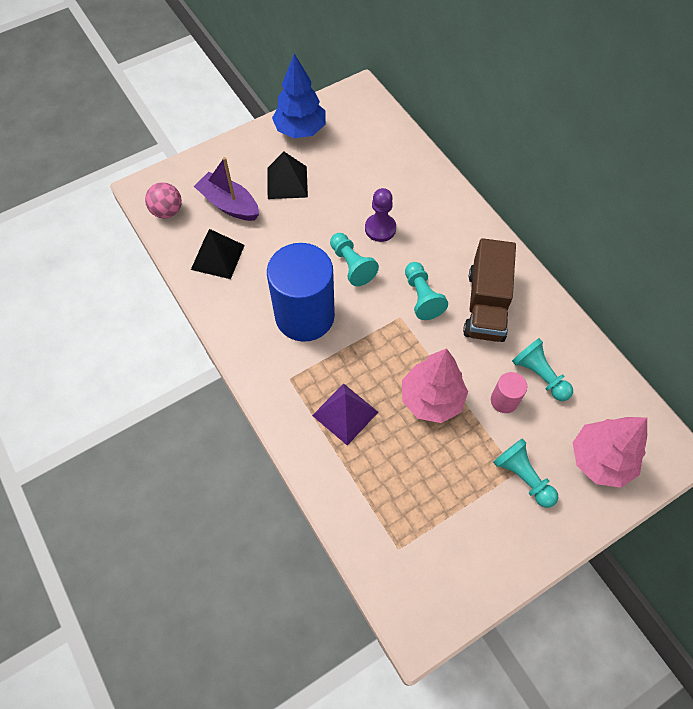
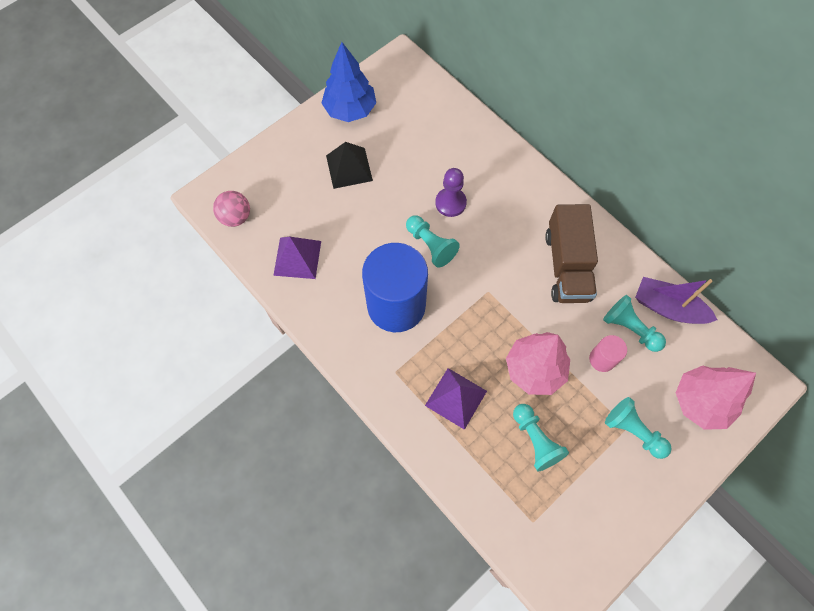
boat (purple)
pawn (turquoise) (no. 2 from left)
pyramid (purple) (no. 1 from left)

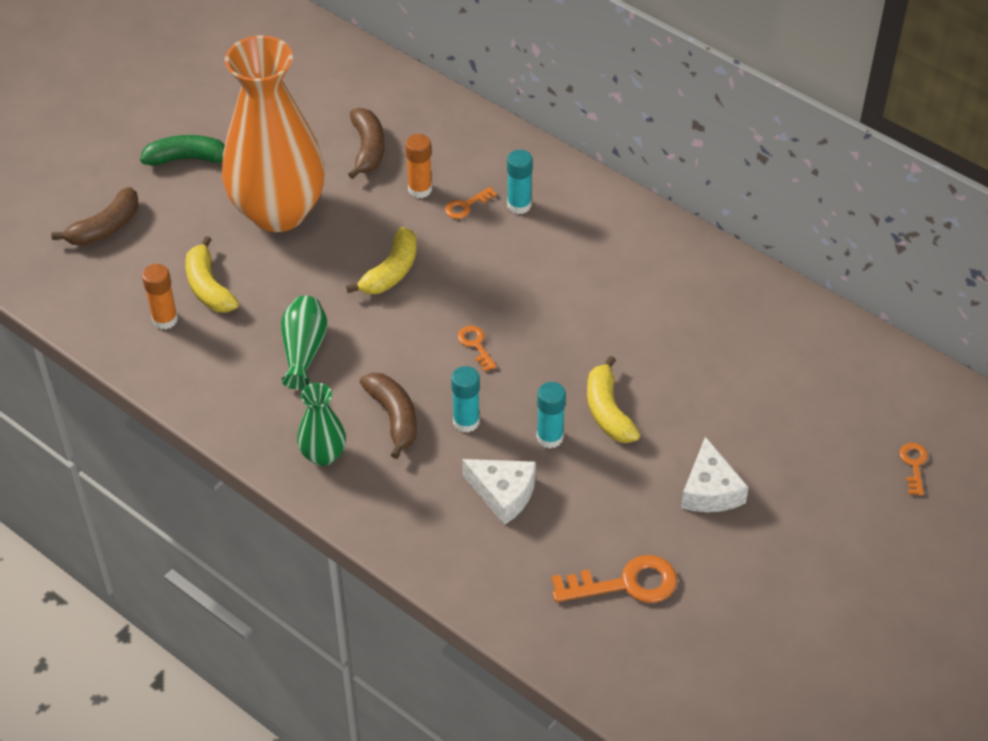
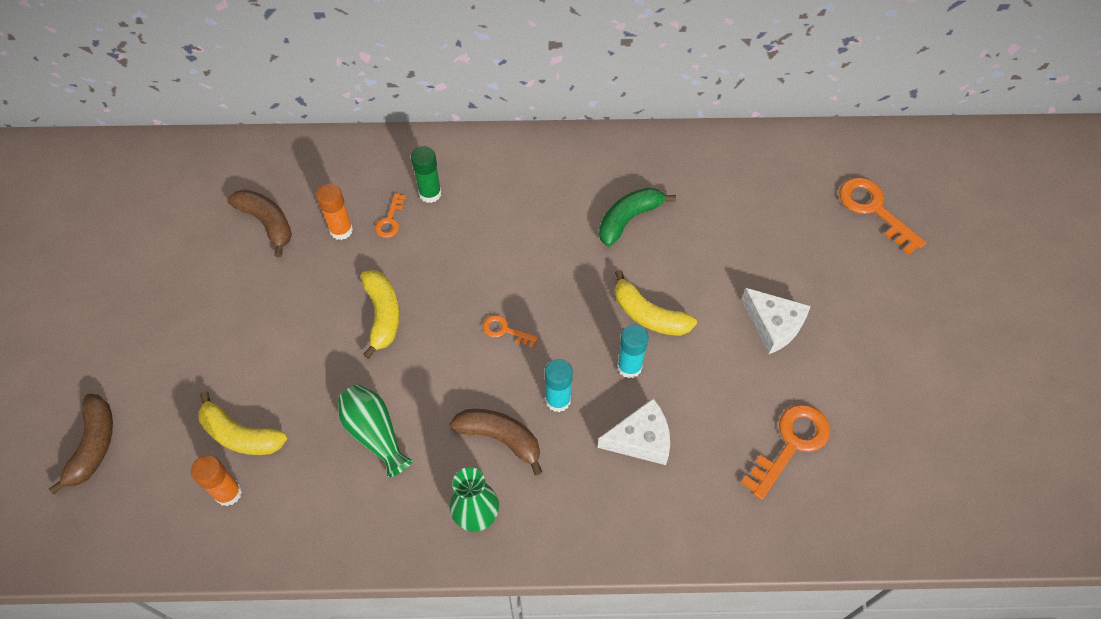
vase (orange)
banana (green)
glue stick (green)
key (orange) (no. 4 from left)

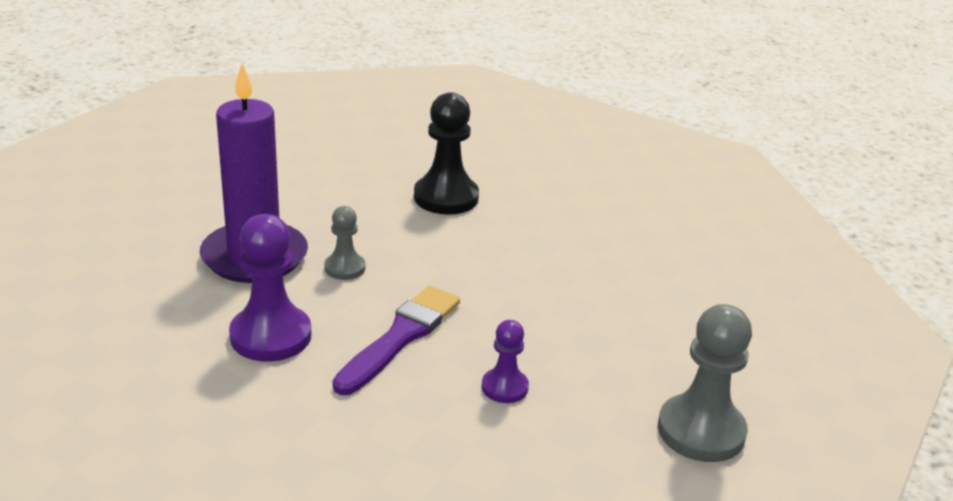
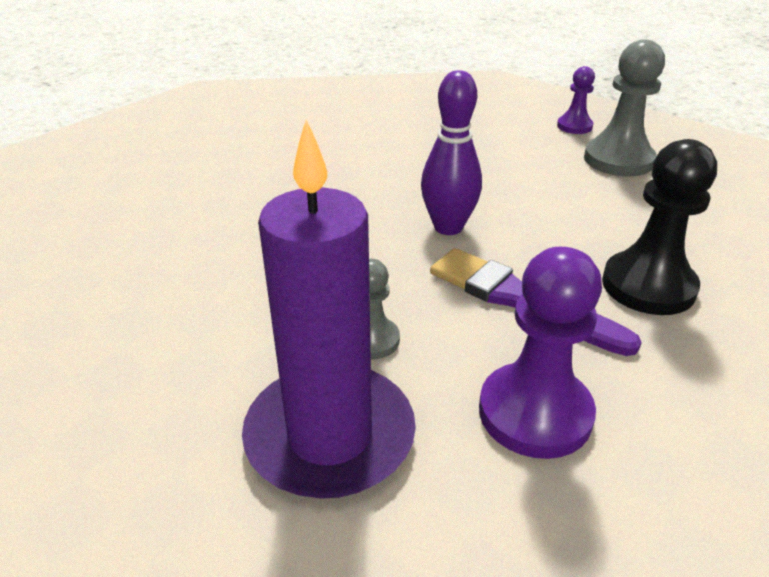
bowling pin (purple)
pawn (black)
pawn (purple) (no. 2 from left)

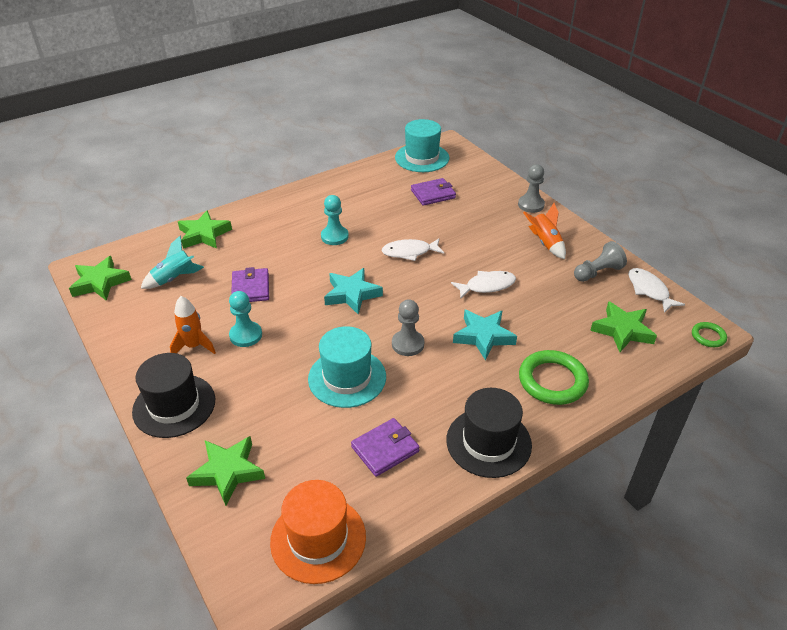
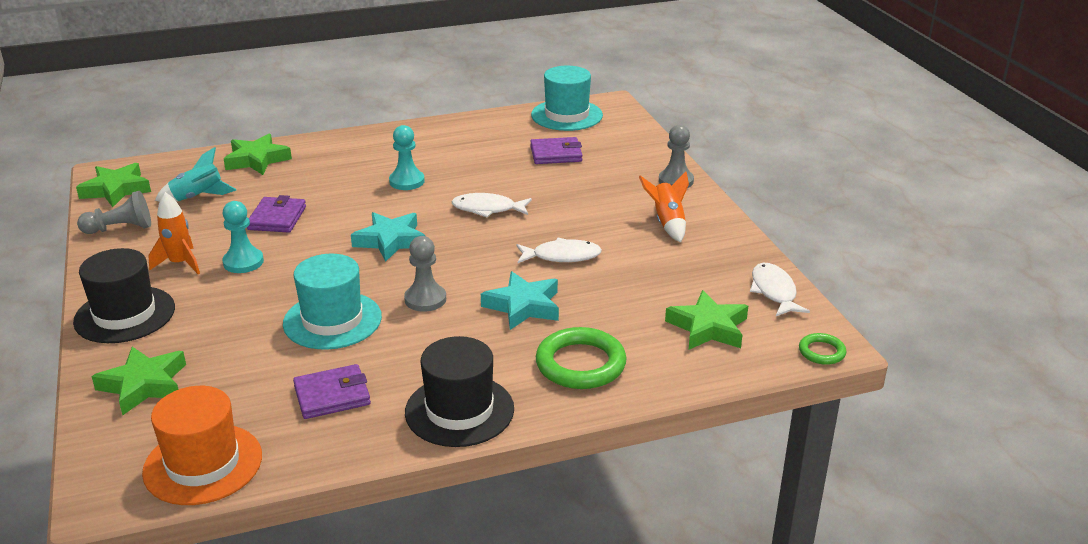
pawn (grey) (no. 1 from left)

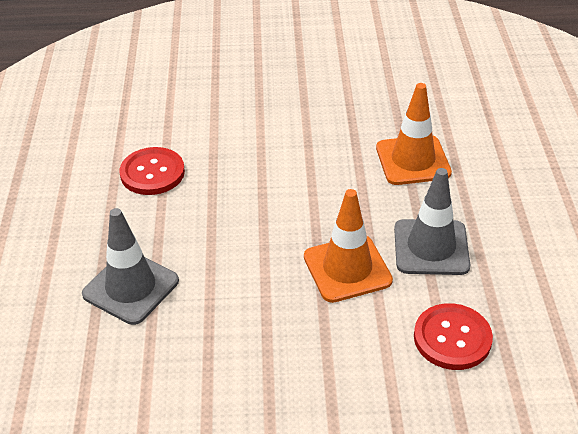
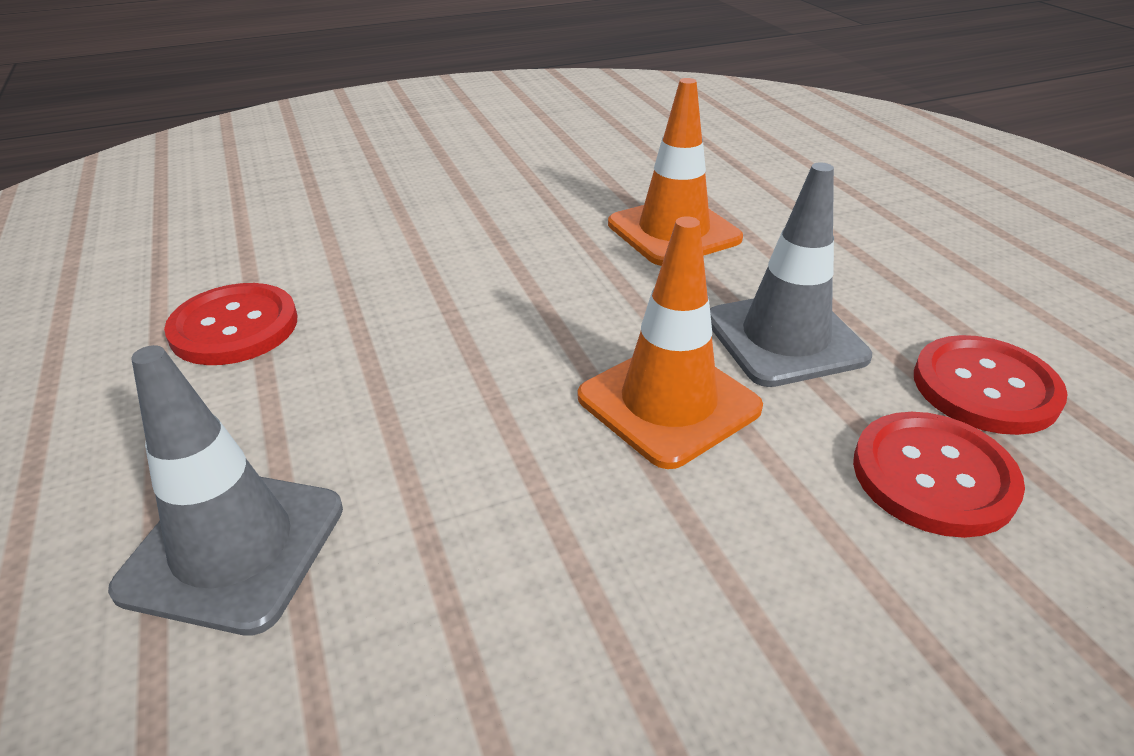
button (red) (no. 3 from left)

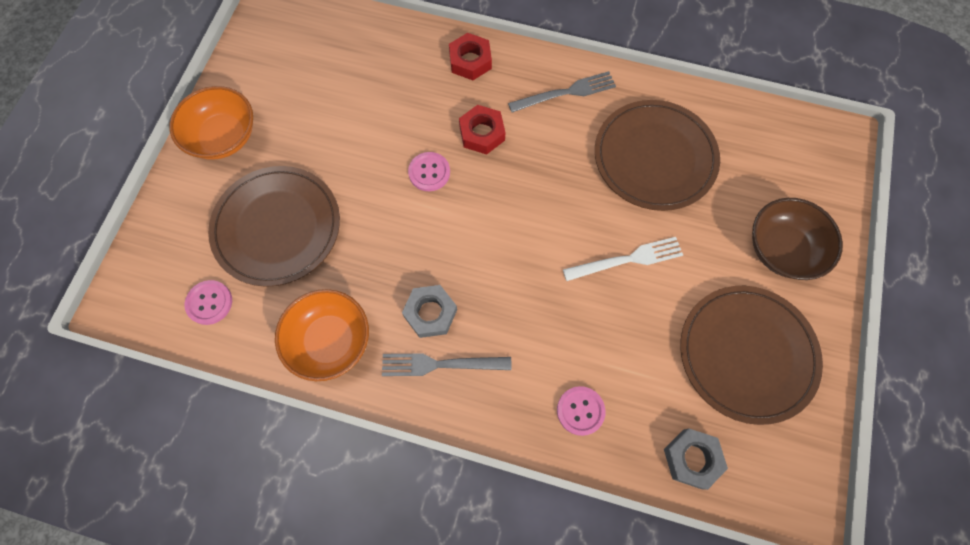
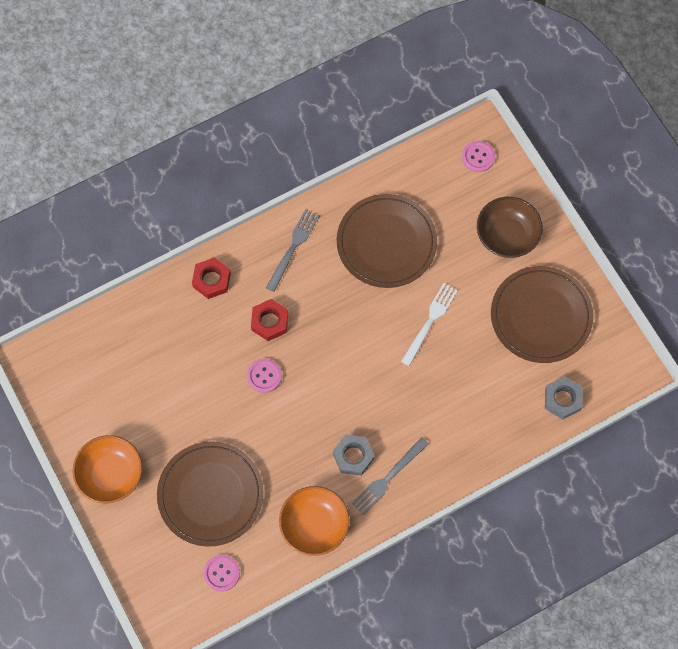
button (pink) (no. 3 from left)

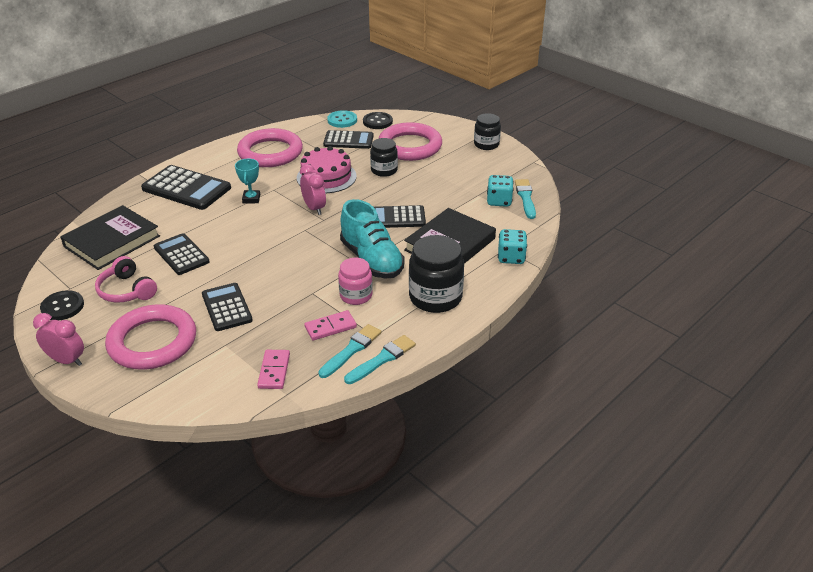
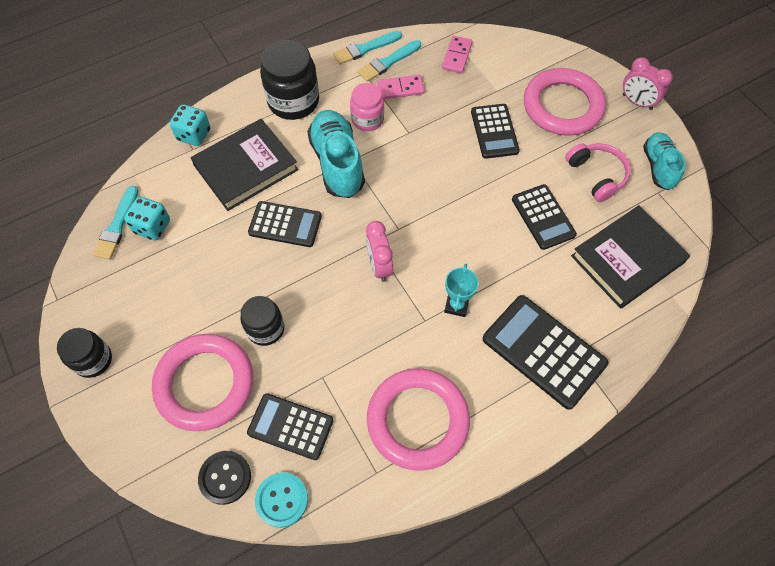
cake (pink)
shoe (turquoise) (no. 2 from left)

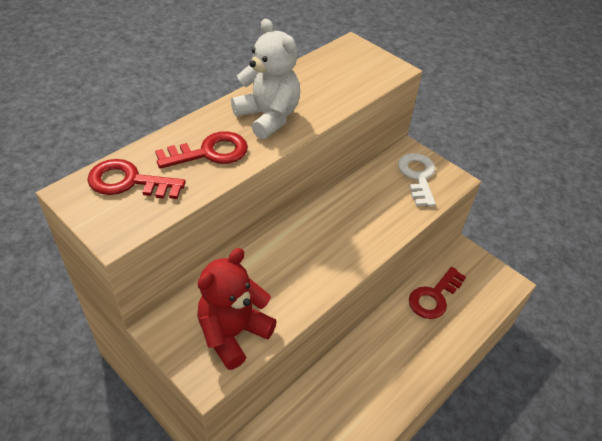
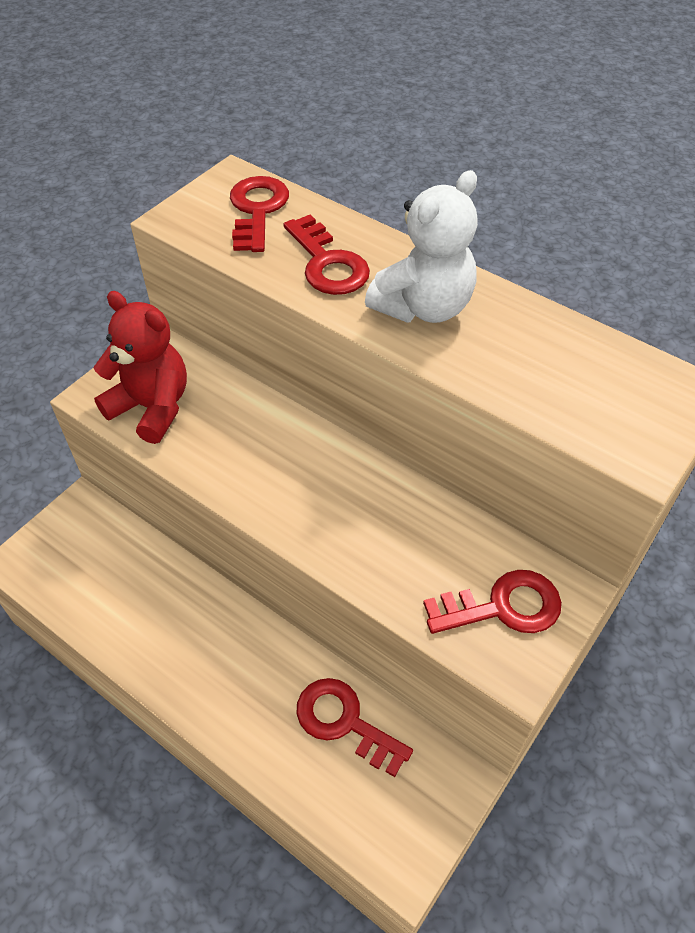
key (red) (no. 4 from left)

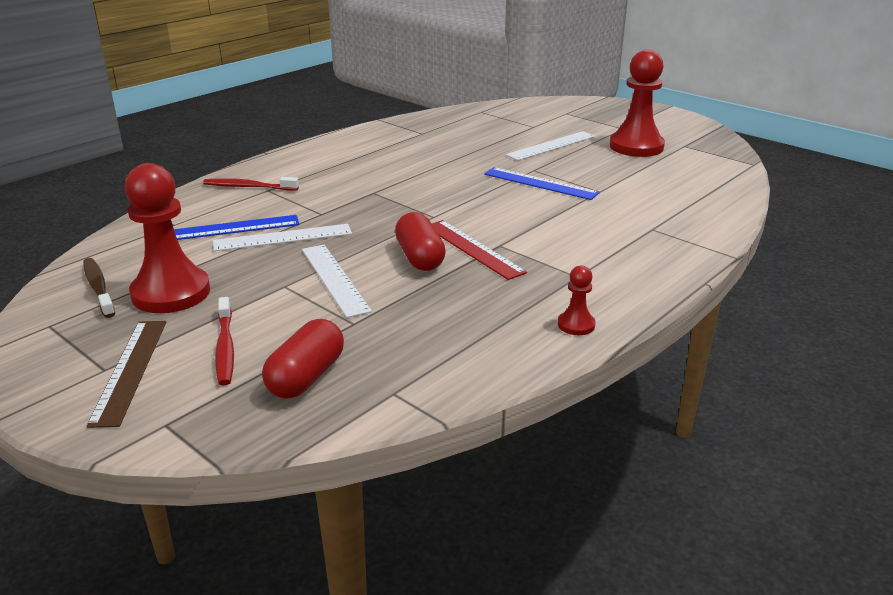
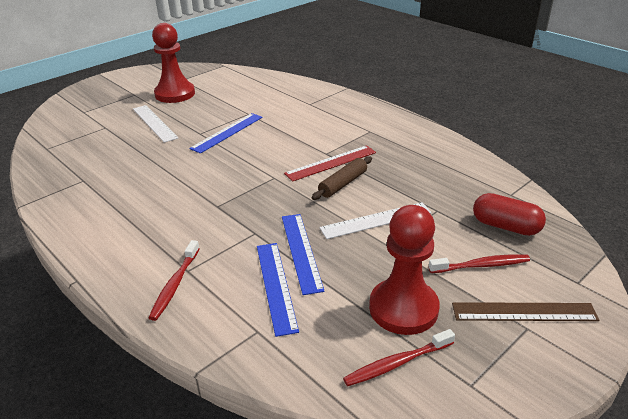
pawn (red) (no. 2 from left in the first image)
rolling pin (brown)
toothbrush (red) (no. 2 from left)
ruler (blue) (no. 3 from left)

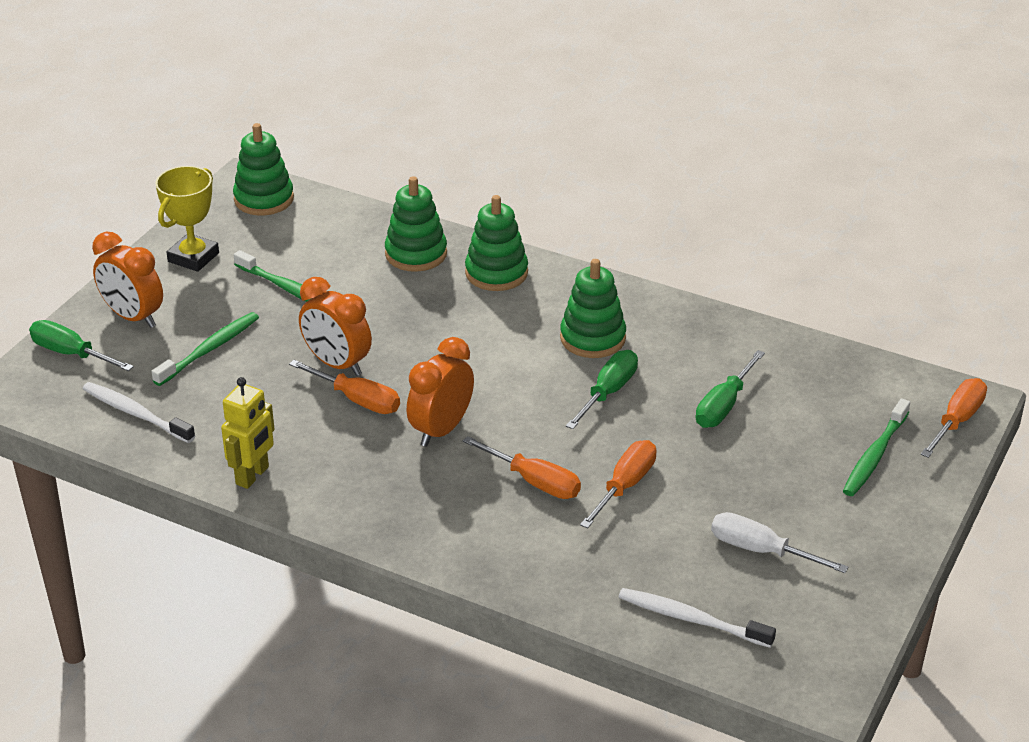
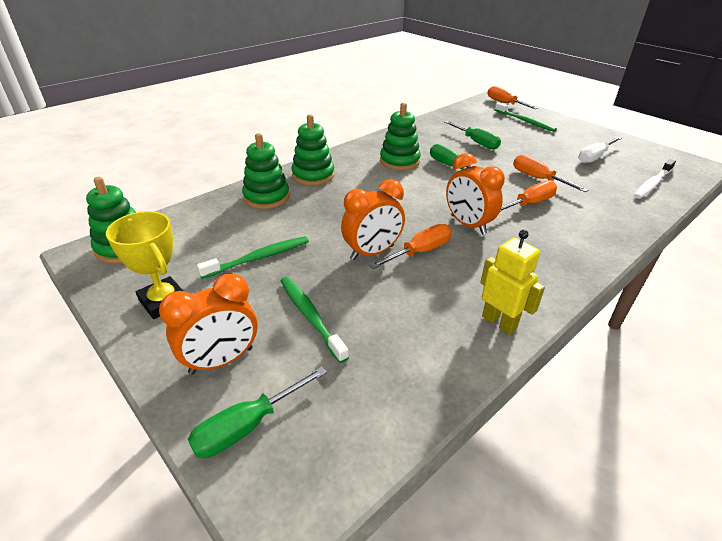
toothbrush (white) (no. 1 from left in the first image)

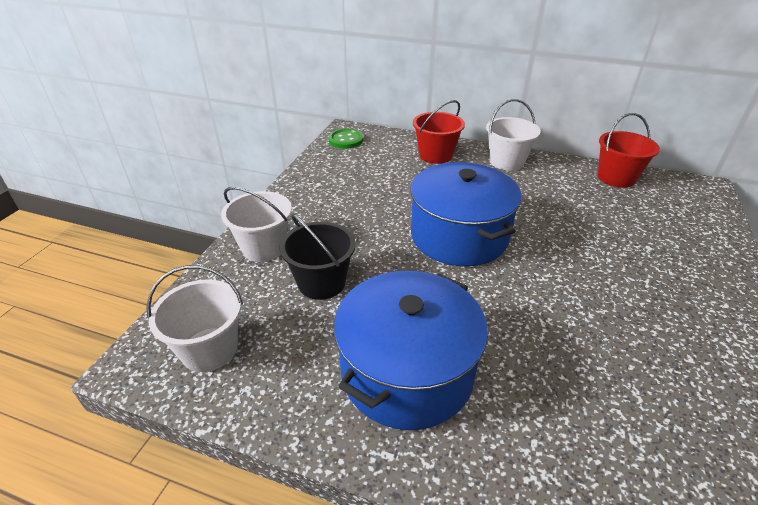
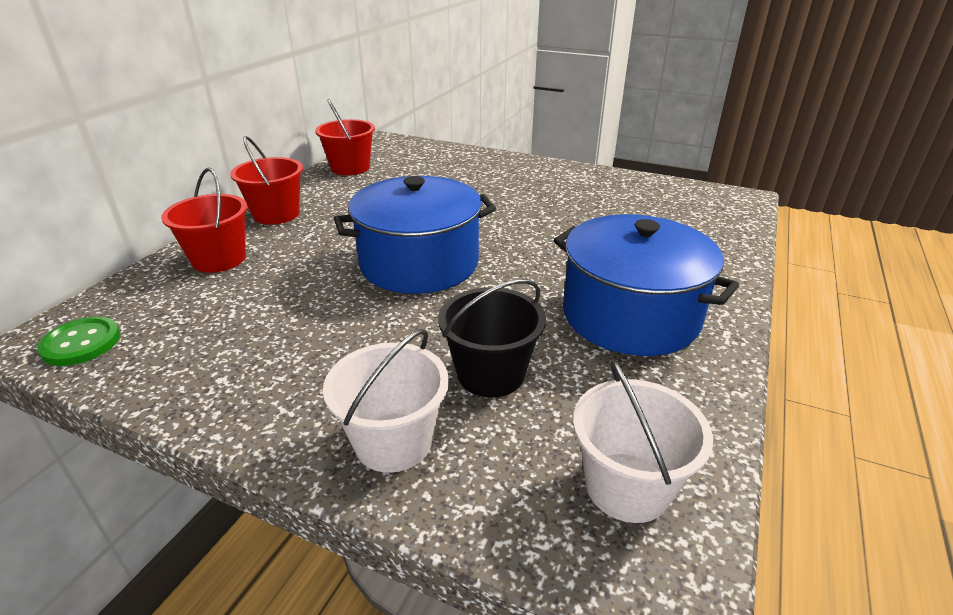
bucket (red) (no. 2 from left)

